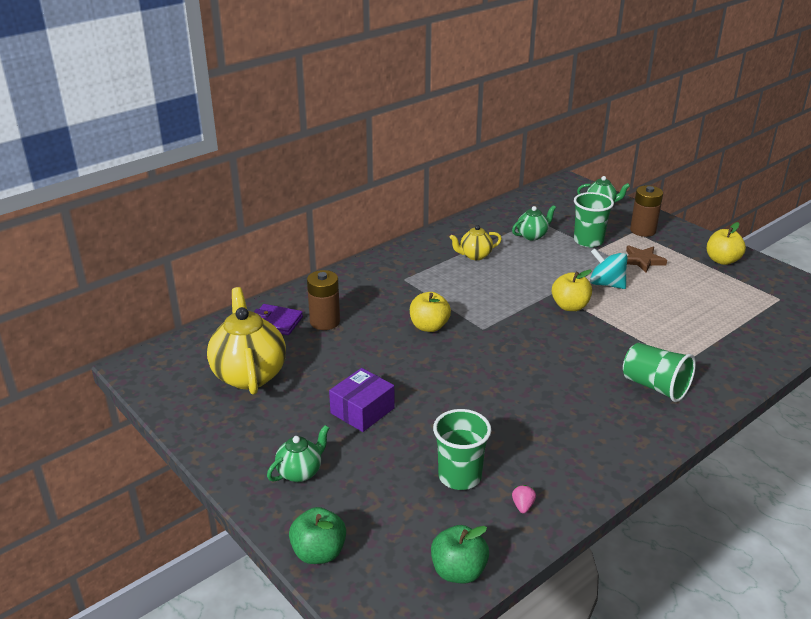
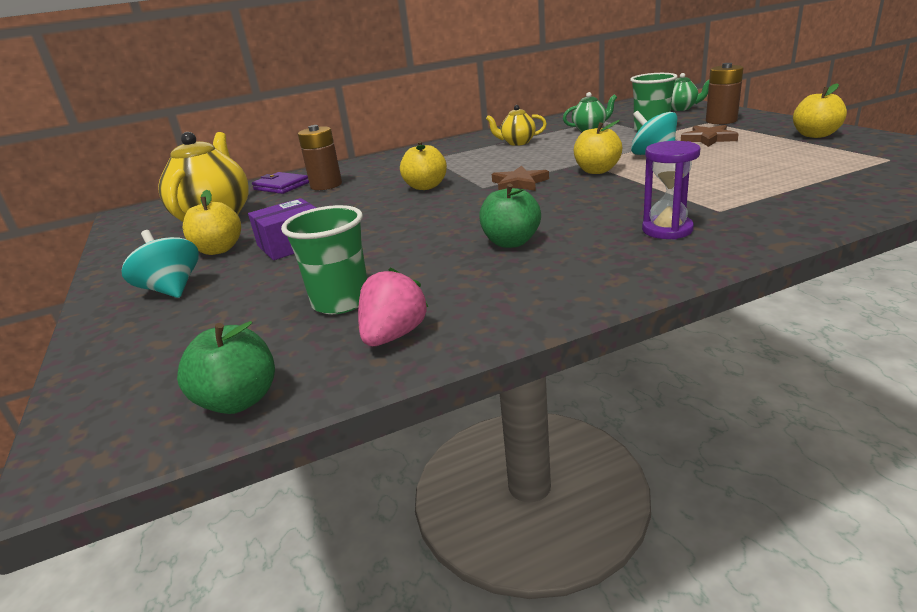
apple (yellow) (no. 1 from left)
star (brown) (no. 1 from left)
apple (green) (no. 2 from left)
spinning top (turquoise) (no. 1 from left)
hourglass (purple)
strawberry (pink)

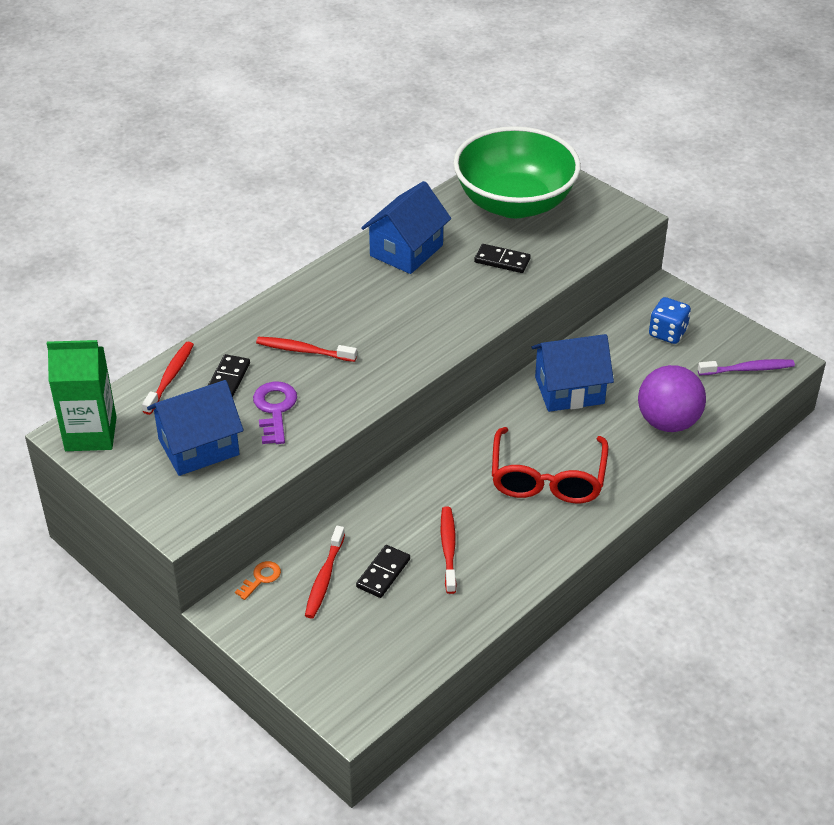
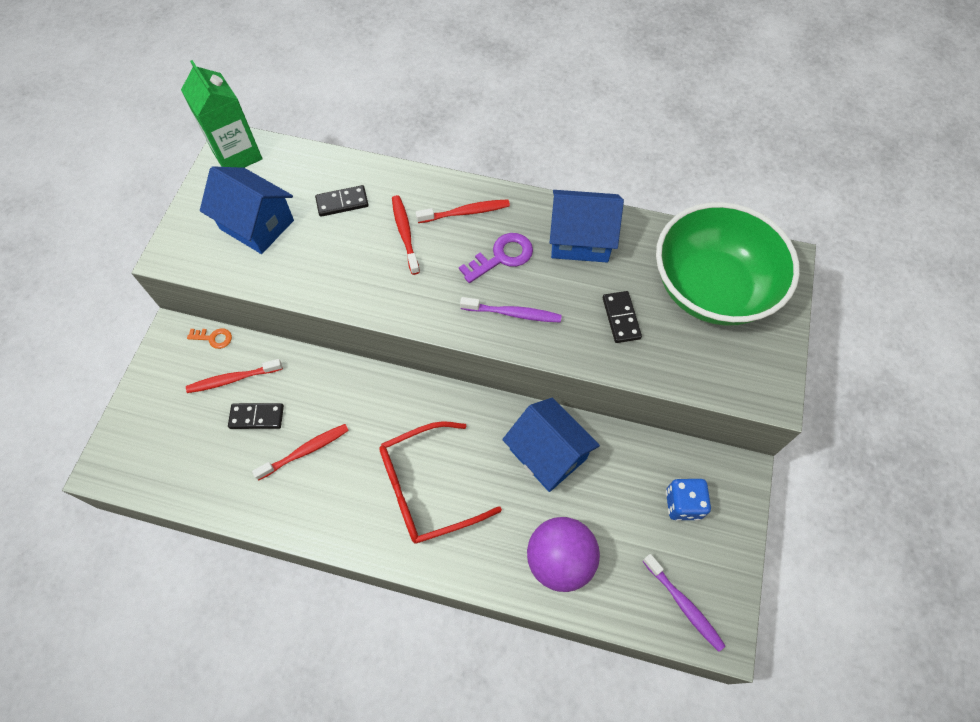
toothbrush (purple) (no. 1 from left)
toothbrush (red) (no. 4 from left)
key (purple)

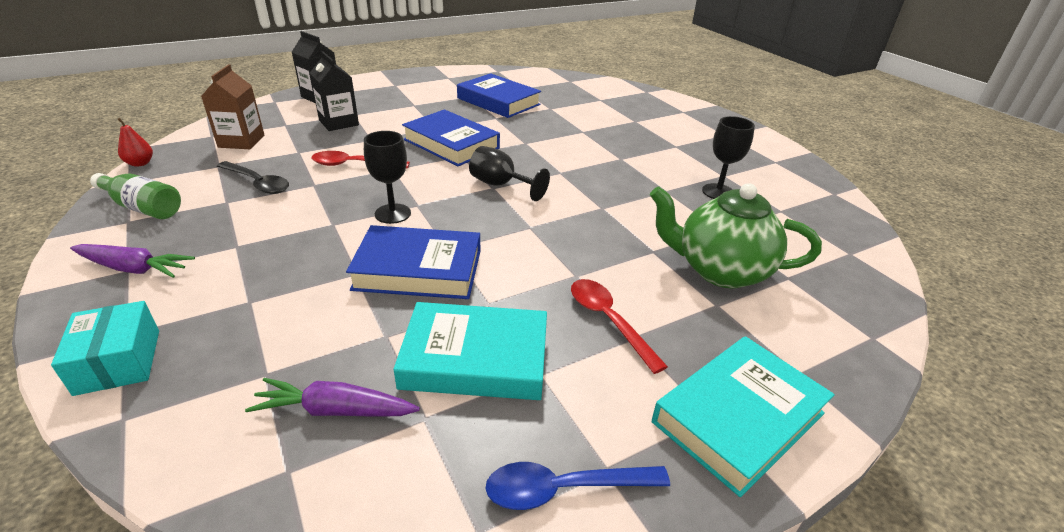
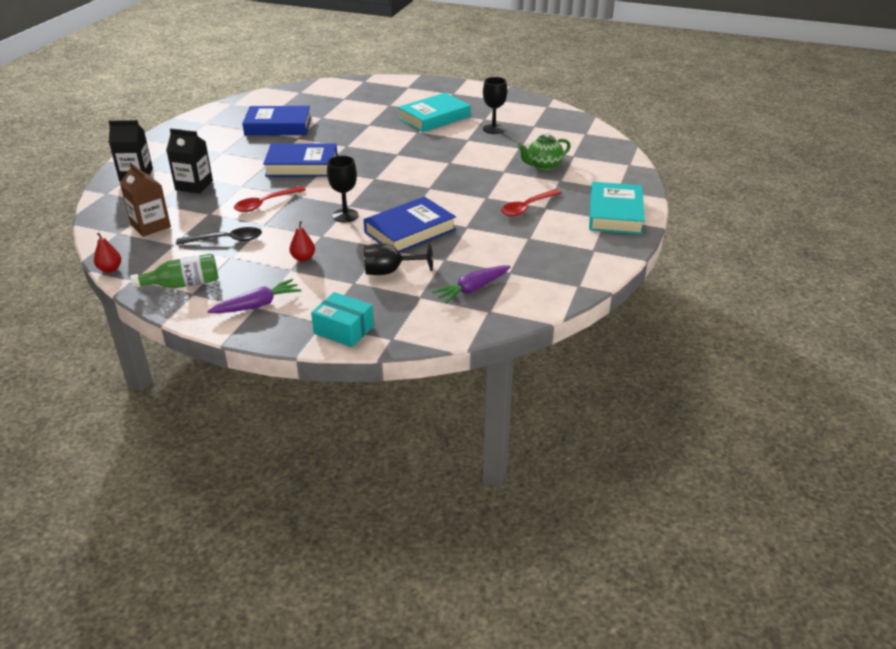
spoon (blue)
pear (red) (no. 2 from left)
book (turquoise) (no. 1 from left)
goblet (black) (no. 2 from left)
spoon (red) (no. 2 from left)
teapot (green)

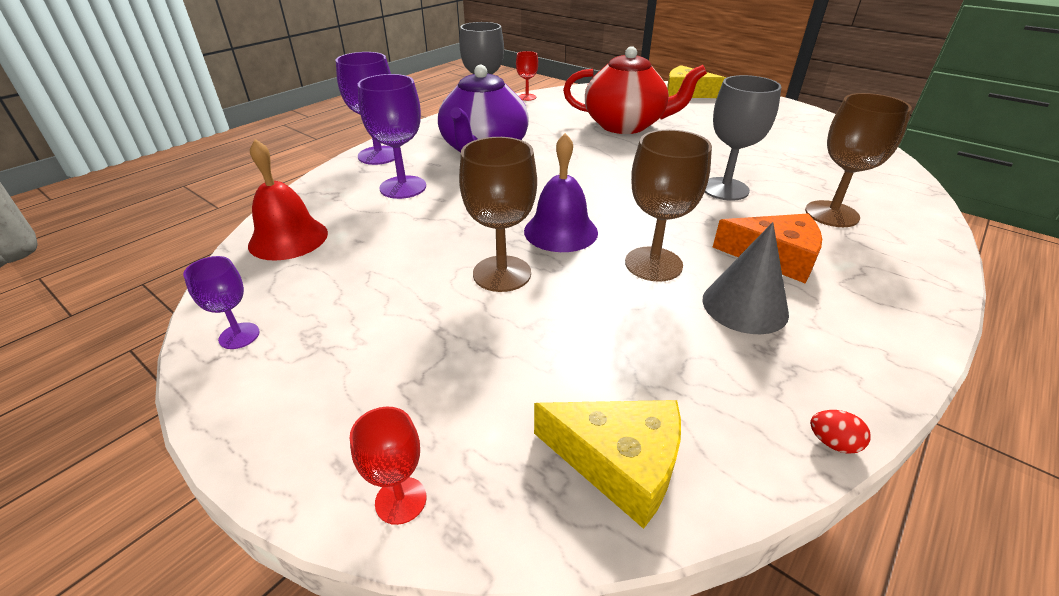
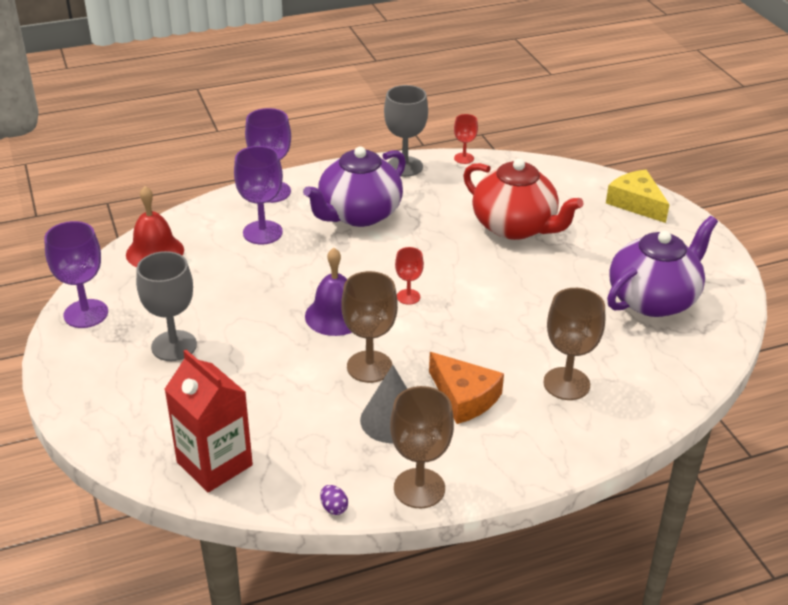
teapot (purple) (no. 2 from left)
goblet (red) (no. 1 from left)
goblet (brown) (no. 2 from left)
goblet (grey) (no. 1 from left)
carton (red)
egg (purple)
goblet (purple) (no. 1 from left)

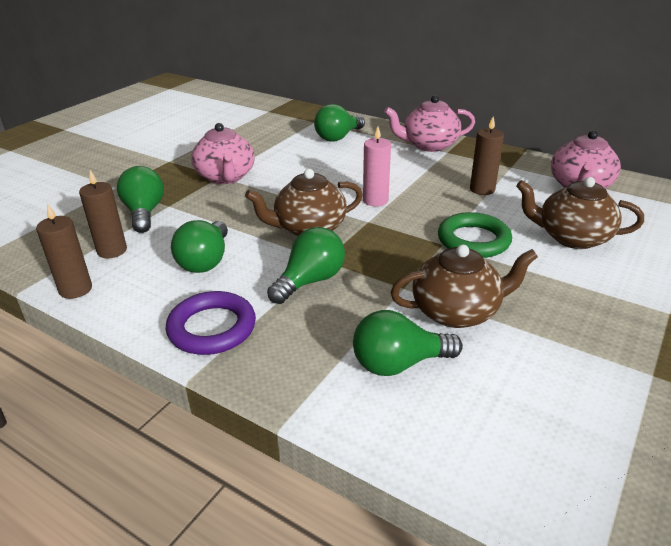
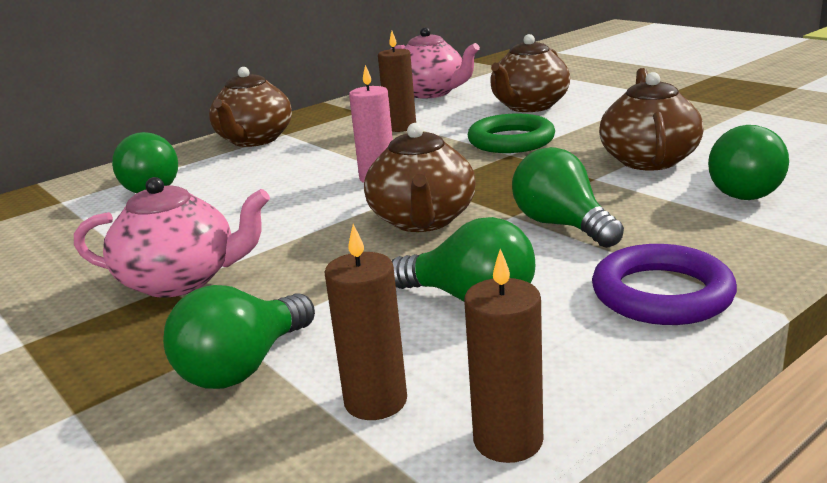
teapot (brown) (no. 1 from left)
light bulb (green) (no. 2 from left)

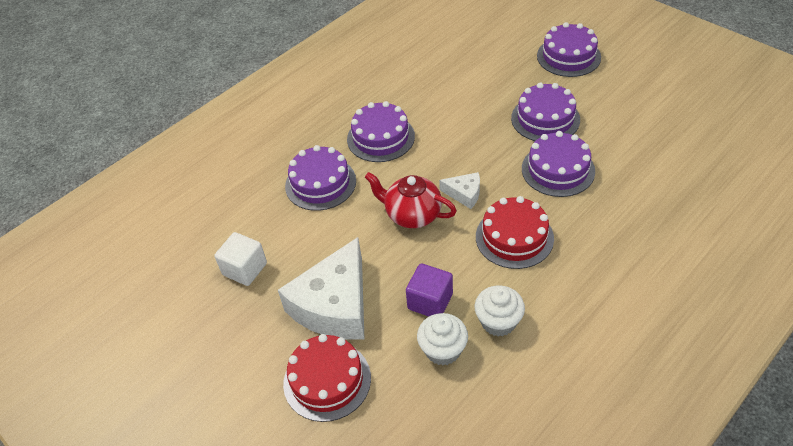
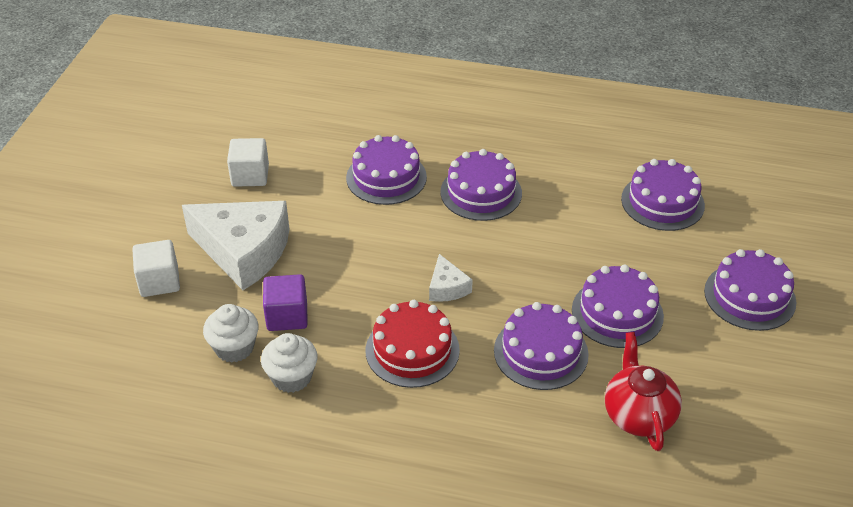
cake (purple) (no. 5 from left)
teapot (red)
cube (white) (no. 1 from left)
cheese (white) (no. 1 from left)

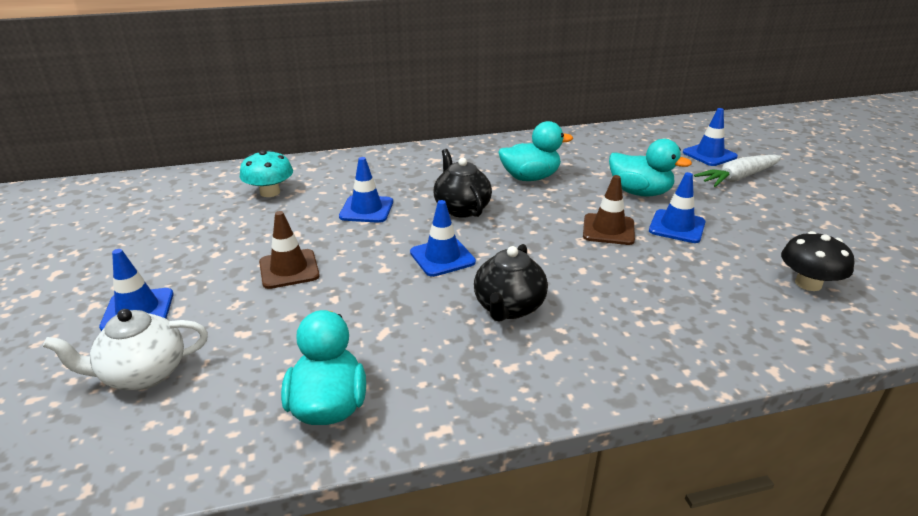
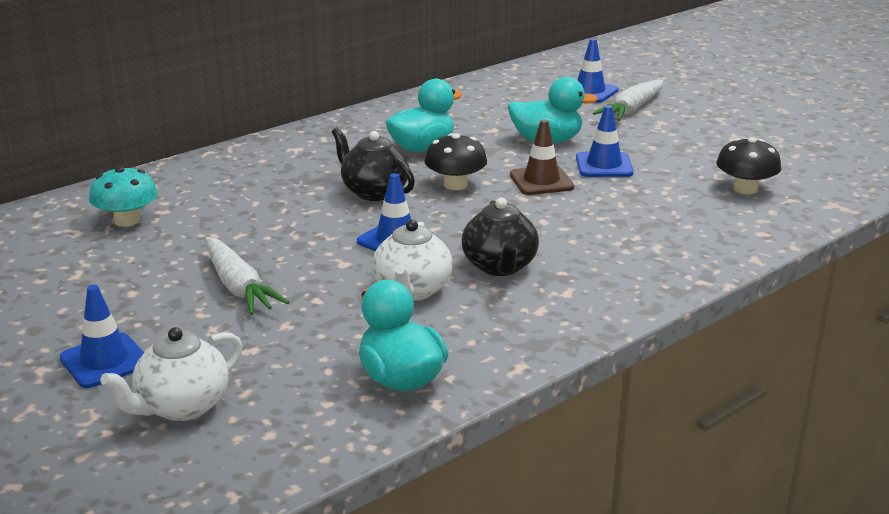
traffic cone (blue) (no. 2 from left in the first image)
teapot (white) (no. 2 from left)
mushroom (black) (no. 1 from left)
carrot (white) (no. 1 from left)

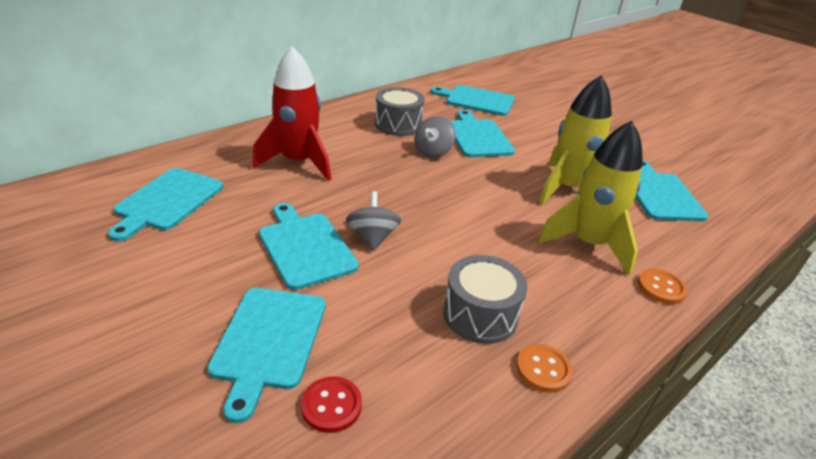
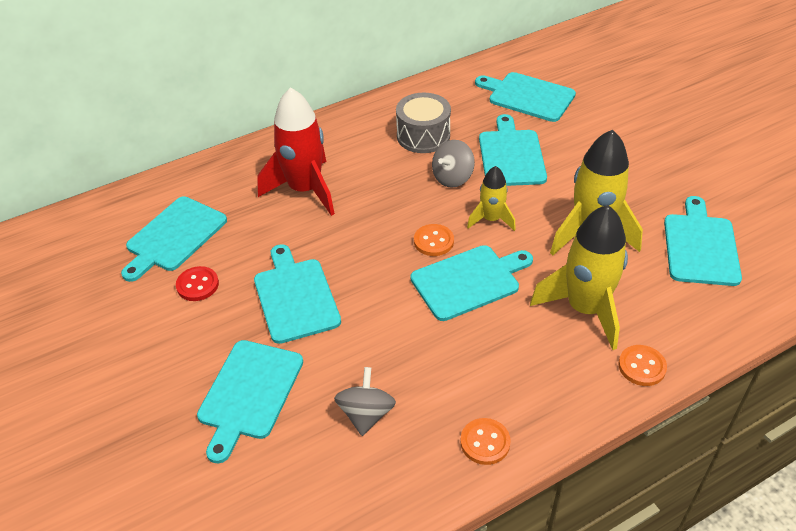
drum (grey) (no. 2 from left in the first image)
cutting board (turquoise) (no. 4 from left)
button (orange) (no. 1 from left)
rocket (yellow) (no. 1 from left)
button (red)
spinning top (grey) (no. 1 from left)

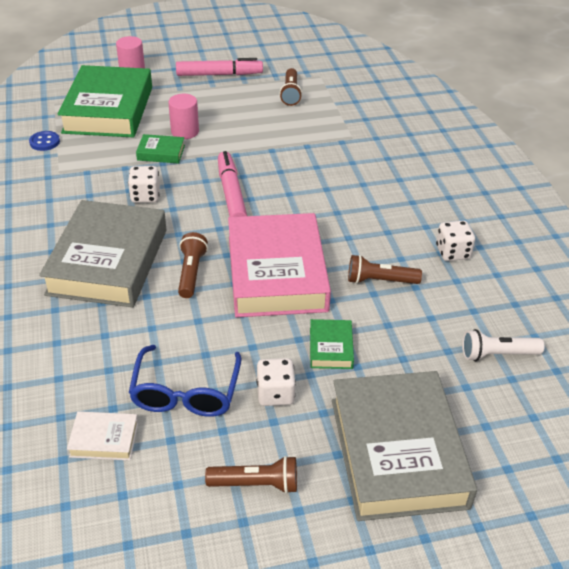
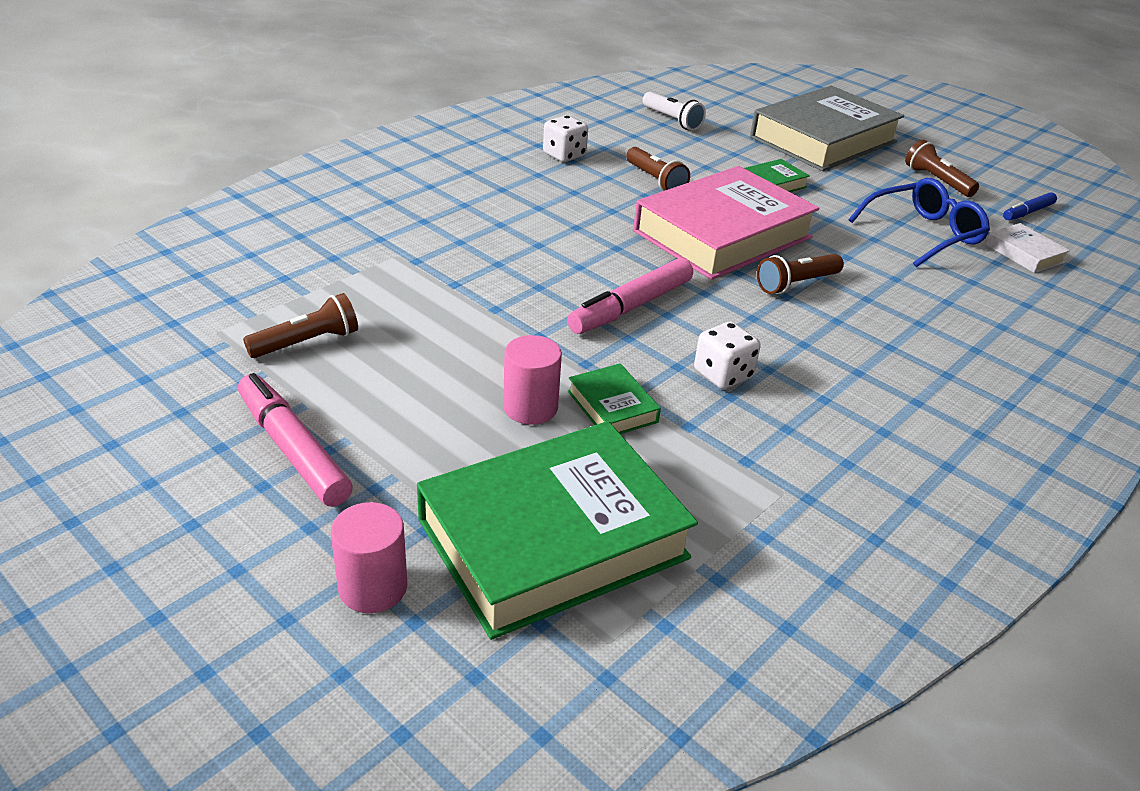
button (blue)
book (grey) (no. 1 from left in the first image)
dice (white) (no. 2 from left in the first image)
marker (blue)

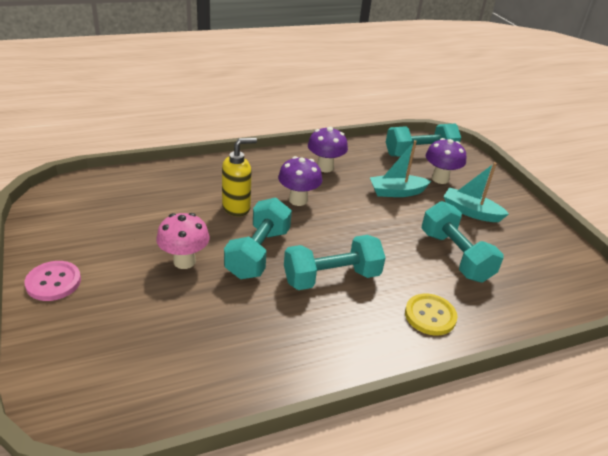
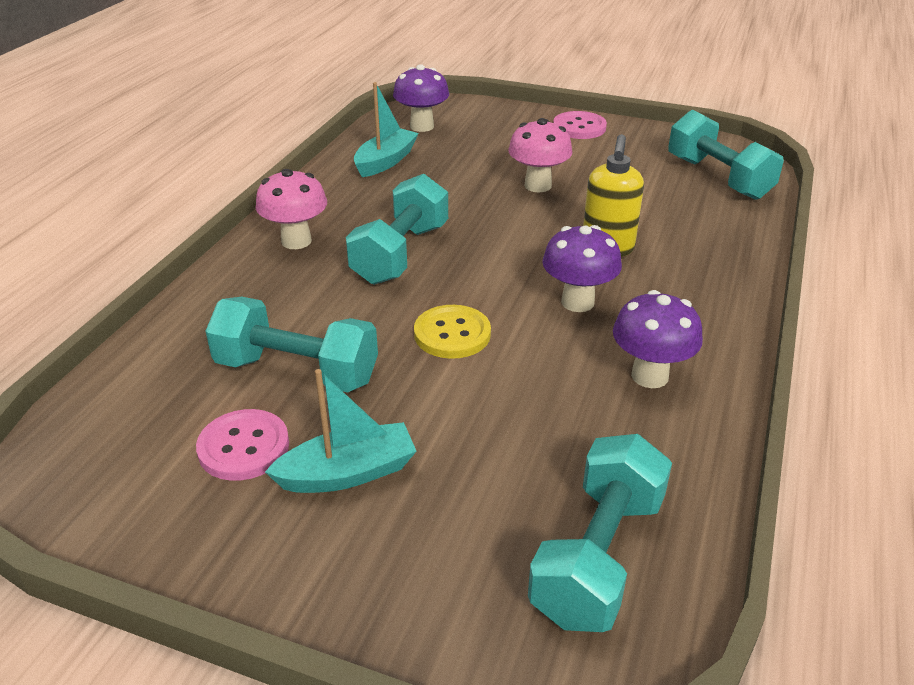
button (pink) (no. 1 from left)
mushroom (pink) (no. 1 from left)
dumbbell (turquoise) (no. 4 from left)
boat (turquoise) (no. 2 from left)
button (yellow)
mushroom (purple) (no. 1 from left)

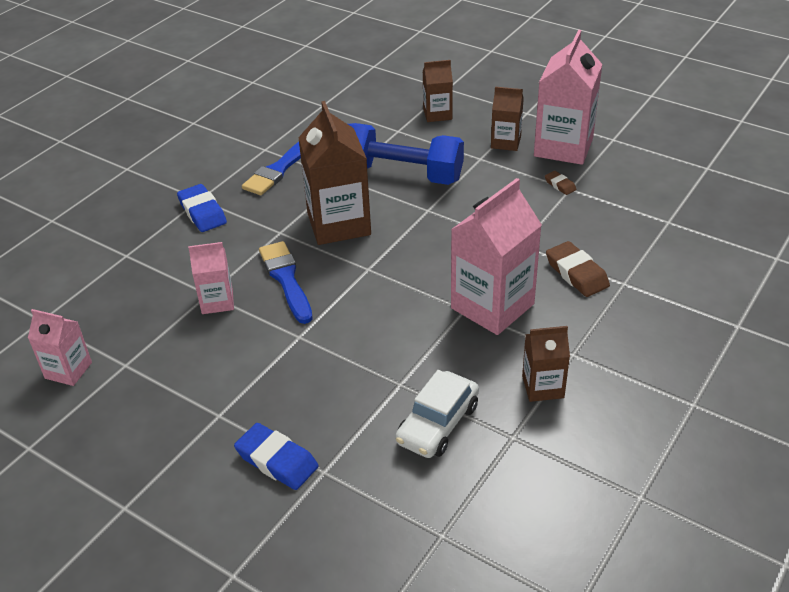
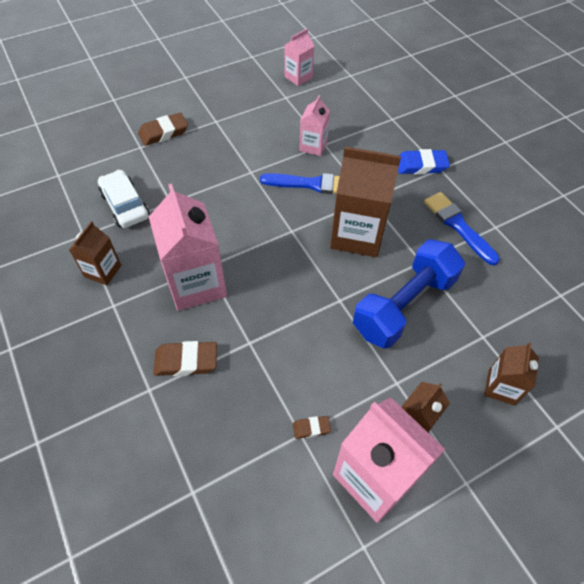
eraser (brown) (no. 1 from left)

